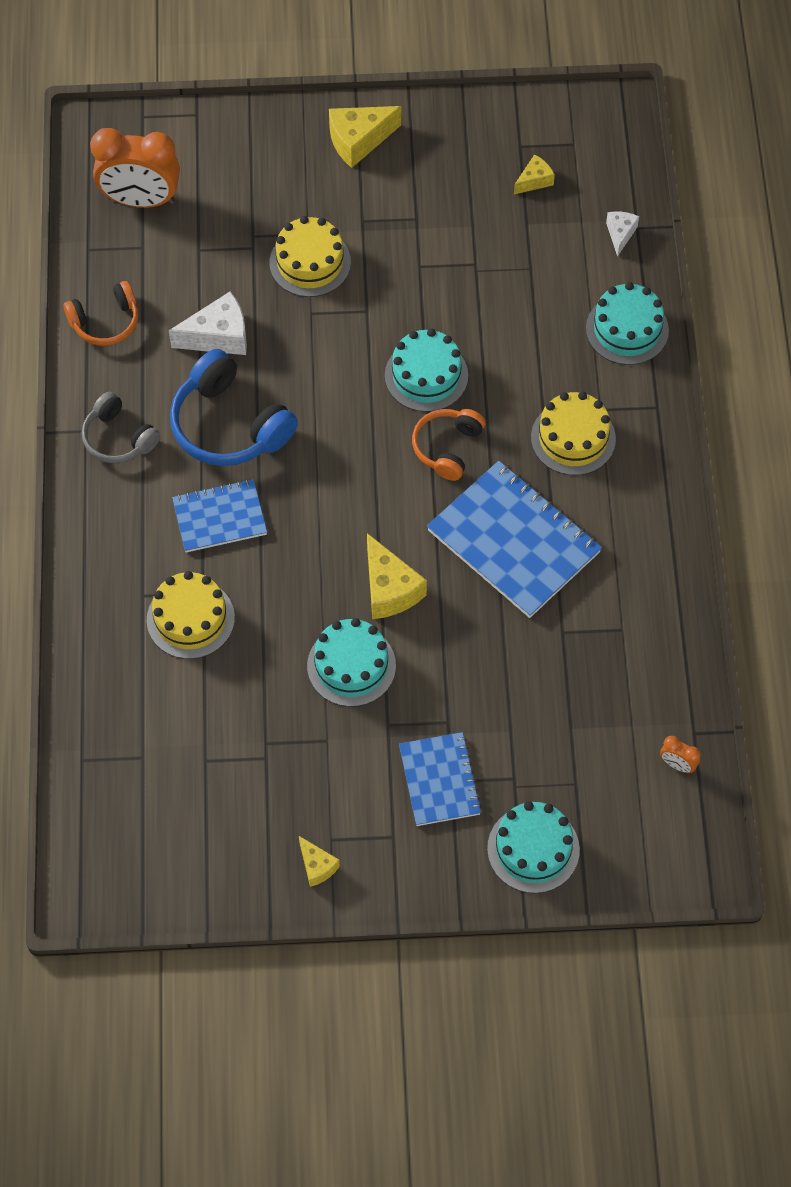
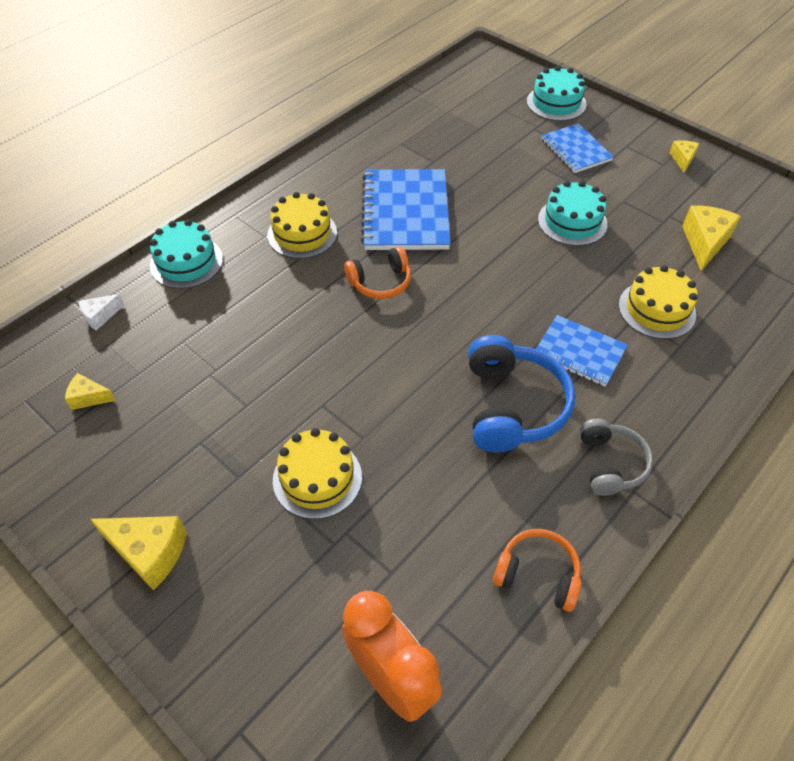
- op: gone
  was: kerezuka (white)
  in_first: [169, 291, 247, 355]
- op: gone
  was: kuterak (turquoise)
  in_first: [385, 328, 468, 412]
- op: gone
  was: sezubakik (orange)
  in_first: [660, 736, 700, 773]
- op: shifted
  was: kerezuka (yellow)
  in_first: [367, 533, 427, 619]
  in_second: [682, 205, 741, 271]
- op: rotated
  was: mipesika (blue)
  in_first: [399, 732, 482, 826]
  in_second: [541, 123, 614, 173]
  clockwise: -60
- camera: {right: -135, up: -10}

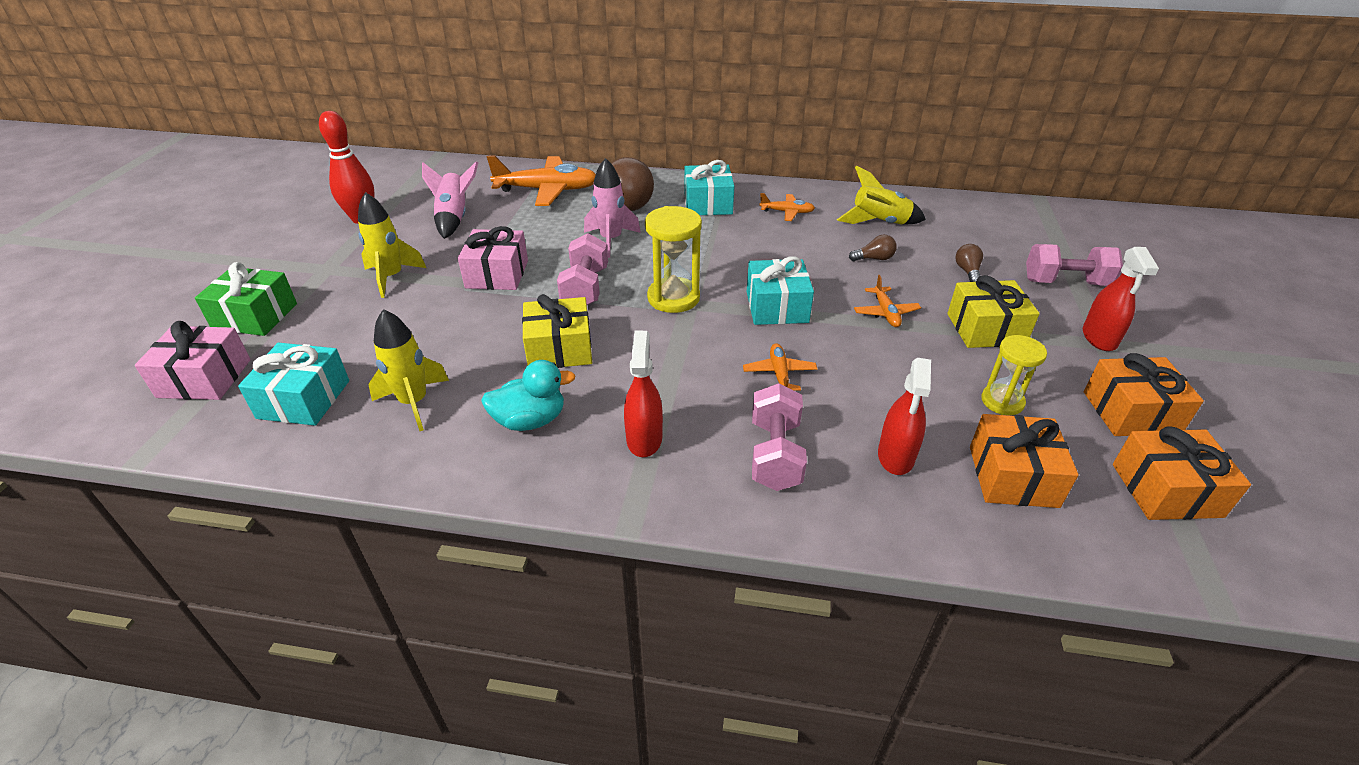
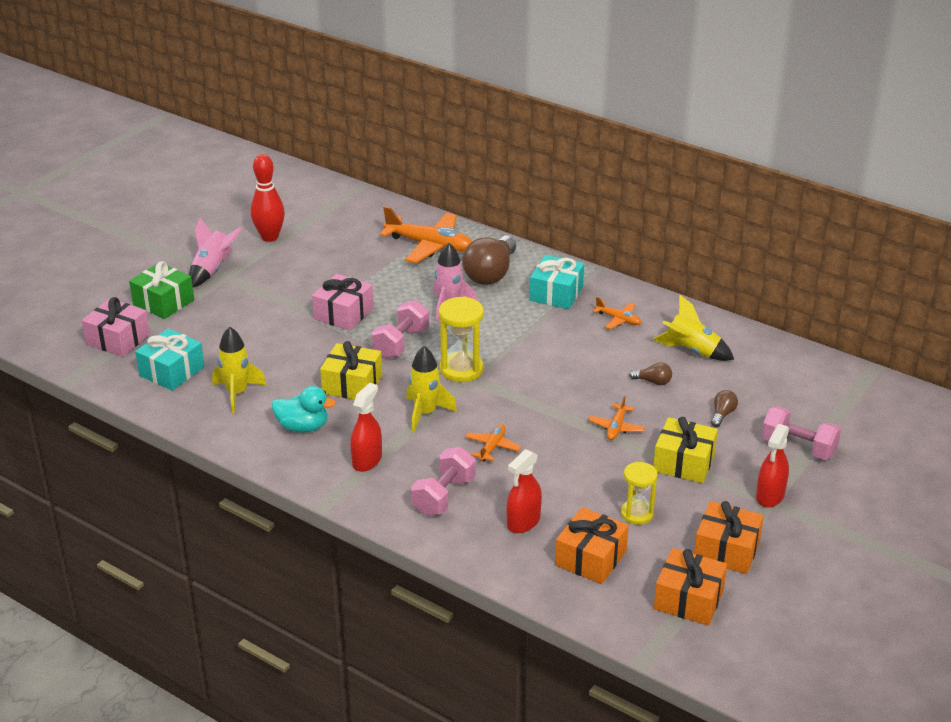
- op: gone
  was: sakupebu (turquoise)
  in_first: [747, 256, 814, 325]
- op: shifted
  was: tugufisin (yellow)
  in_first: [358, 192, 426, 298]
  in_second: [406, 346, 457, 432]
- op: shifted
  was: tugufisin (pink)
  in_first: [422, 161, 478, 239]
  in_second: [189, 218, 242, 287]
- camera: {right: 25, up: -5}

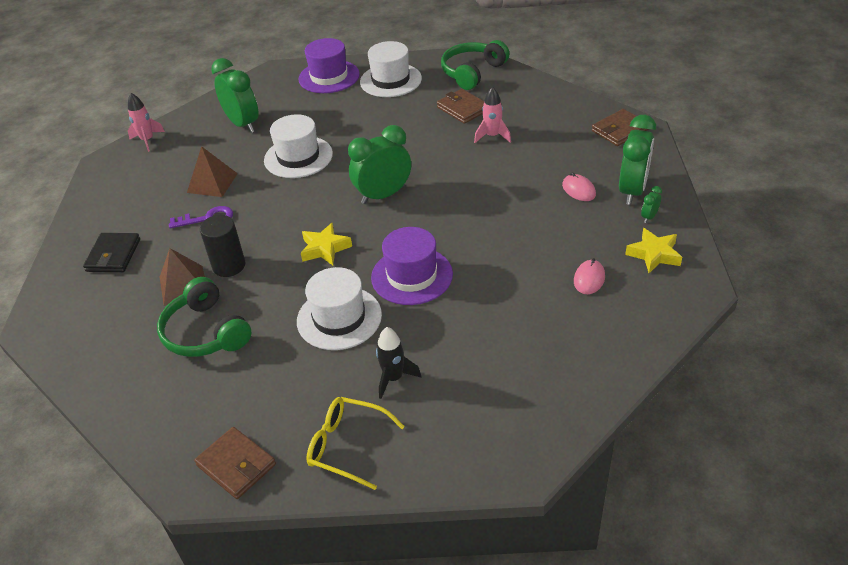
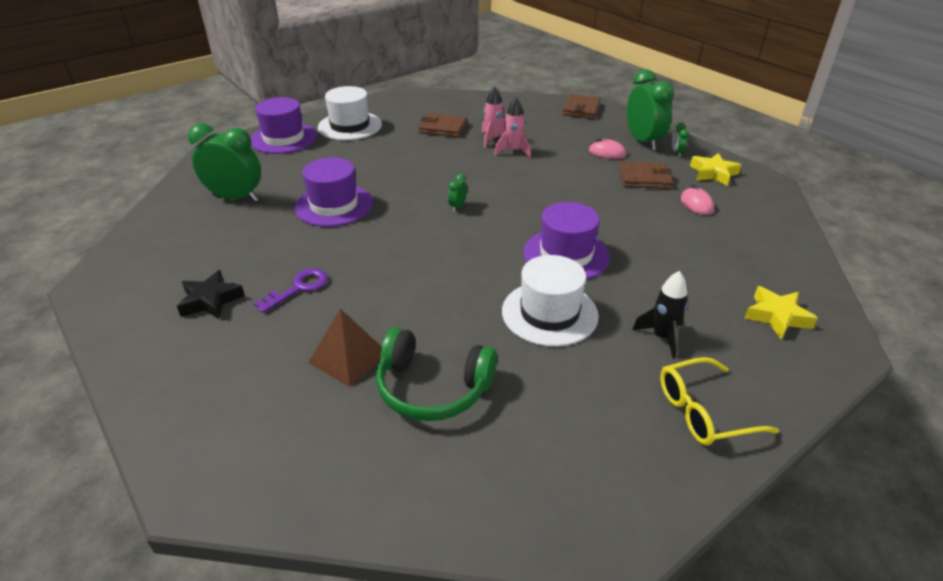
- op: gone
  was: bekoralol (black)
  in_first: [83, 233, 140, 272]
- op: gone
  was: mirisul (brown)
  in_first: [187, 146, 238, 197]
- op: gone
  was: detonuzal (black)
  in_first: [200, 215, 245, 277]
- op: gone
  was: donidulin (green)
  in_first: [441, 40, 509, 90]
- op: new
  now: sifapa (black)
  in_second: [177, 270, 245, 319]
- op: shifted
  was: tugufisin (pink)
  in_first: [128, 93, 165, 152]
  in_second: [494, 97, 531, 157]
- op: shifted
  was: bekoralol (brown)
  in_first: [194, 427, 276, 499]
  in_second: [619, 162, 673, 189]
- op: shifted
  was: sifapa (yellow)
  in_first: [301, 223, 352, 265]
  in_second: [744, 286, 818, 339]
- op: repainted
  was: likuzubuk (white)
  now: likuzubuk (purple)
  in_first: [264, 114, 333, 178]
  in_second: [294, 157, 373, 227]
- op: scaled
  was: sezubakik (green)
  in_first: [348, 125, 411, 204]
  in_second: [448, 174, 467, 212]
  ratio: 0.42
- camera: {right: -40, up: -5}

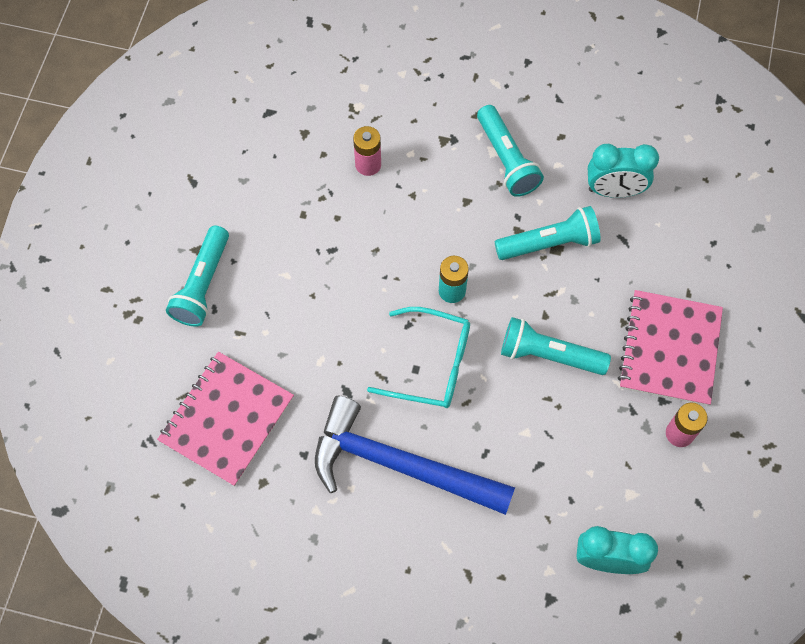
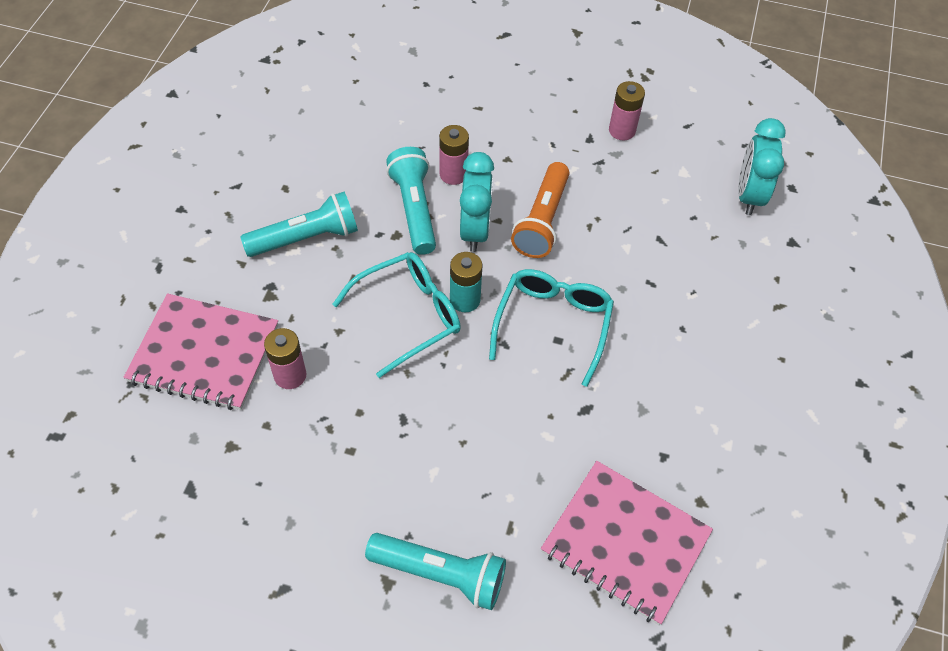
- op: gone
  was: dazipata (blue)
  in_first: [315, 396, 515, 515]
- op: new
  now: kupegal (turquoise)
  in_second: [332, 252, 461, 378]
- op: new
  now: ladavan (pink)
  in_second: [439, 125, 469, 185]
- op: shifted
  was: sezubakik (turquoise)
  in_first: [588, 144, 659, 198]
  in_second: [460, 152, 494, 252]
- op: shifted
  was: mipesika (pink)
  in_first: [618, 290, 723, 406]
  in_second: [123, 293, 278, 410]
- op: repainted
  was: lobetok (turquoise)
  now: lobetok (orange)
  in_first: [501, 317, 611, 375]
  in_second: [511, 162, 570, 258]
- camera: {right: -90, up: -10}

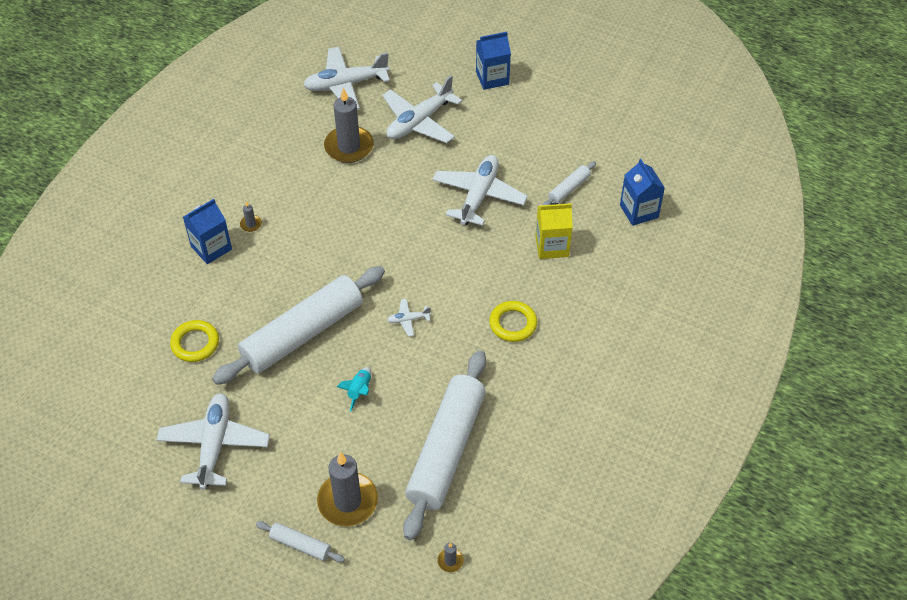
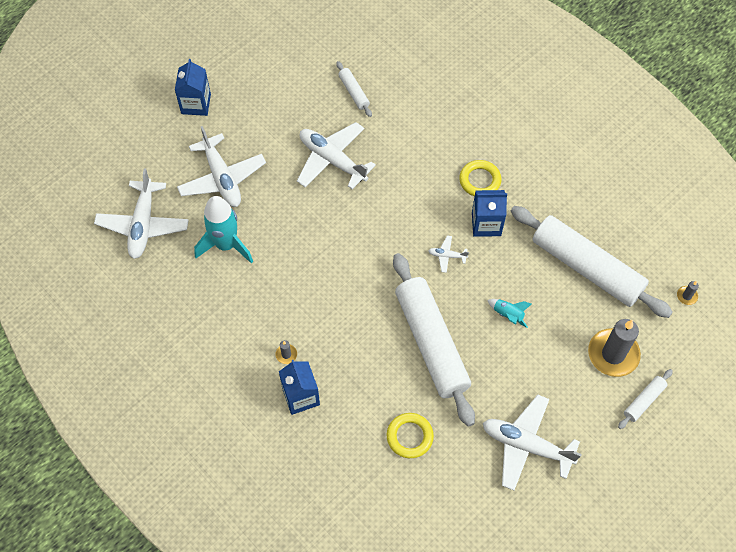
- op: gone
  was: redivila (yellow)
  in_first: [535, 203, 573, 259]
- op: shifted
  was: redivila (blue)
  in_first: [620, 159, 665, 226]
  in_second: [472, 190, 507, 237]
- op: swapped
  was: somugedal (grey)
  now: tugufisin (turquoise)
  in_first: [324, 88, 374, 163]
  in_second: [194, 196, 253, 264]
- op: rotated
  was: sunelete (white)
  in_first: [387, 299, 431, 336]
  in_second: [429, 235, 469, 273]
  clockwise: 90
- camera: {right: -70, up: 10}

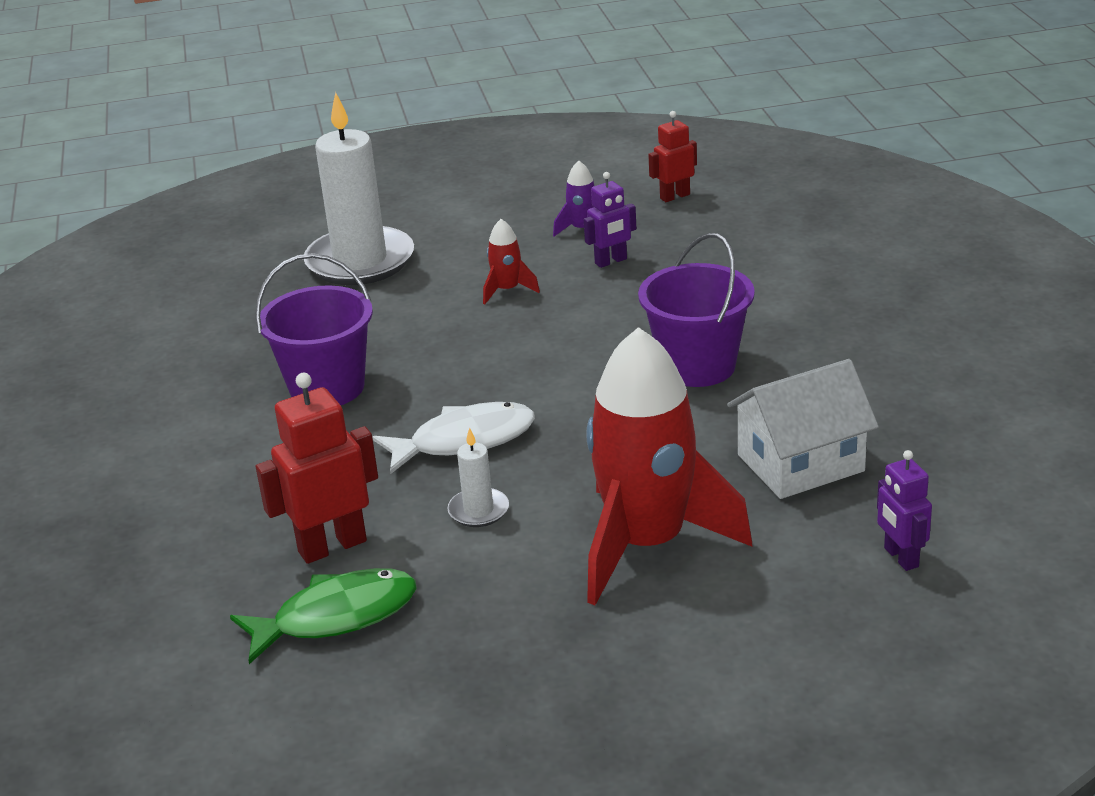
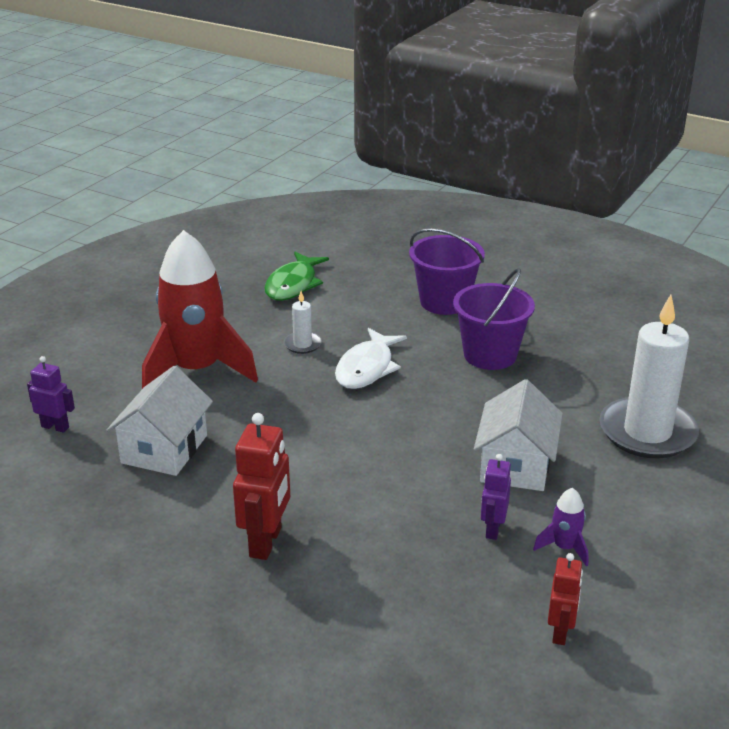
- op: shifted
  was: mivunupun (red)
  in_first: [256, 373, 378, 564]
  in_second: [233, 413, 290, 560]
- op: shifted
  was: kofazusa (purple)
  in_first: [638, 233, 755, 387]
  in_second: [409, 228, 485, 315]
- op: swapped
  was: tugufisin (red)
  now: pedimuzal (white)
  in_first: [483, 219, 540, 304]
  in_second: [474, 379, 563, 491]
- camera: {right: 130, up: 0}

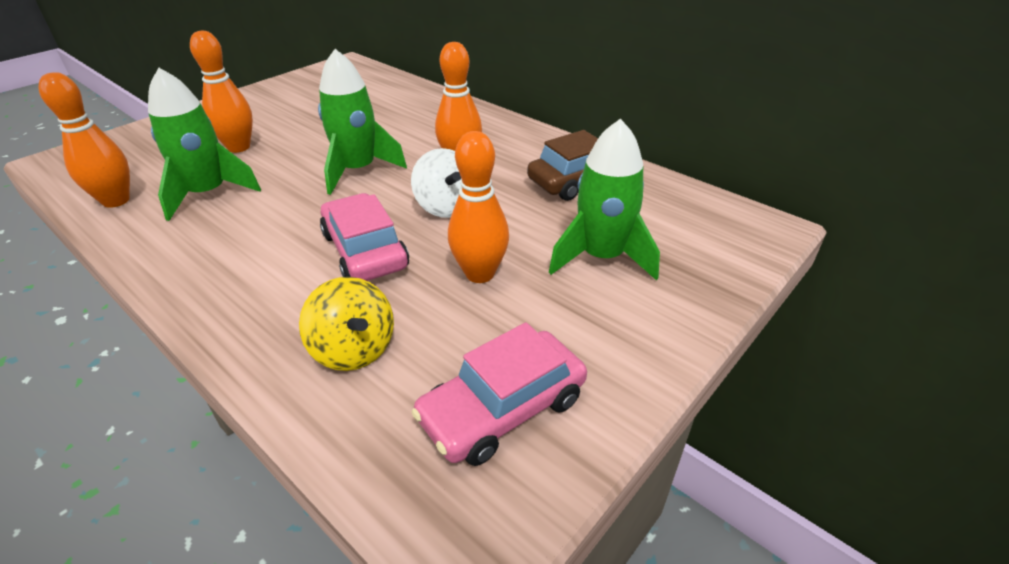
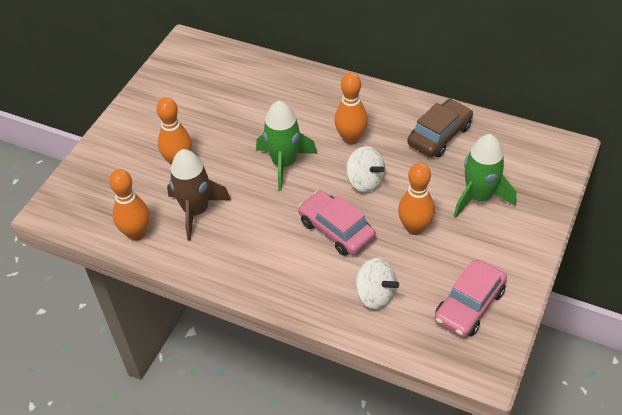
- op: repainted
  was: tugufisin (green)
  now: tugufisin (brown)
  in_first: [148, 68, 261, 221]
  in_second: [167, 149, 231, 240]
- op: repainted
  was: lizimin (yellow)
  now: lizimin (white)
  in_first: [299, 277, 394, 371]
  in_second: [355, 258, 399, 309]
- camera: {right: -15, up: 10}

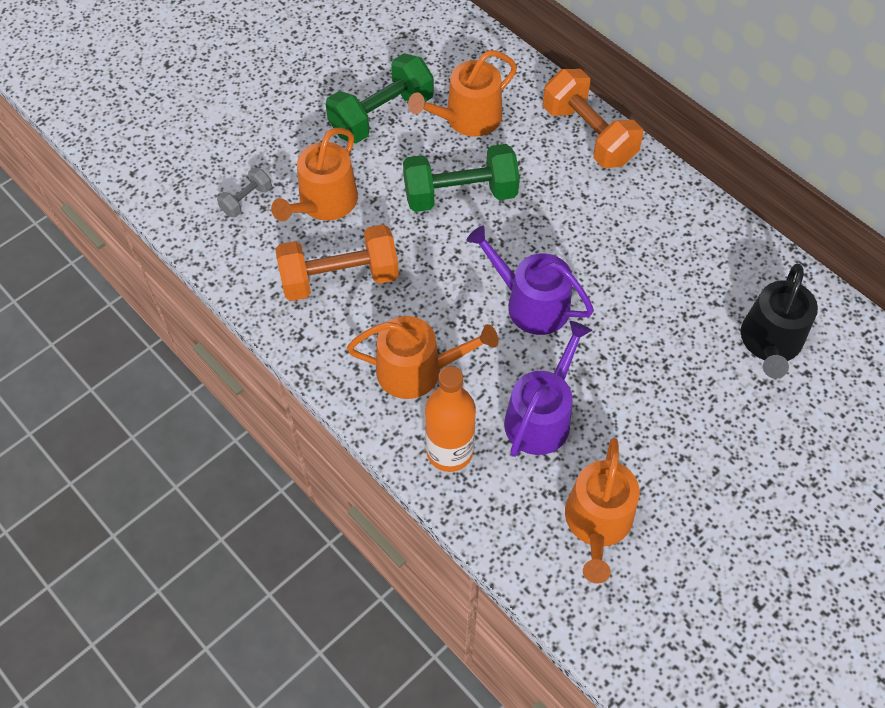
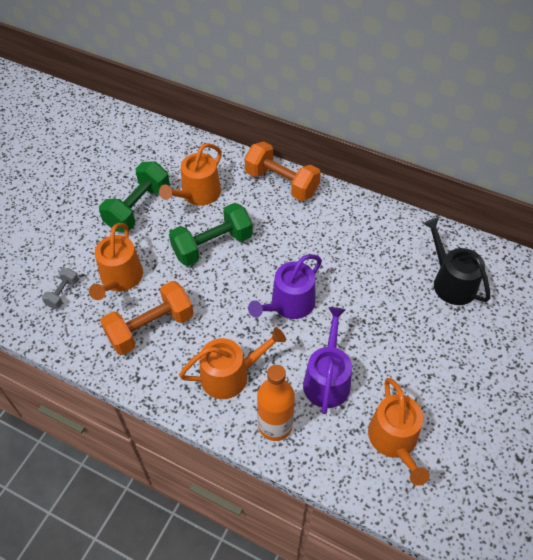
- op: rotated
  was: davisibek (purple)
  in_first: [466, 226, 594, 335]
  in_second: [248, 255, 322, 319]
  clockwise: -60
- op: rotated
  was: davisibek (black)
  in_first: [741, 264, 818, 379]
  in_second: [423, 218, 491, 305]
  clockwise: 150
- camera: {right: -20, up: -5}

